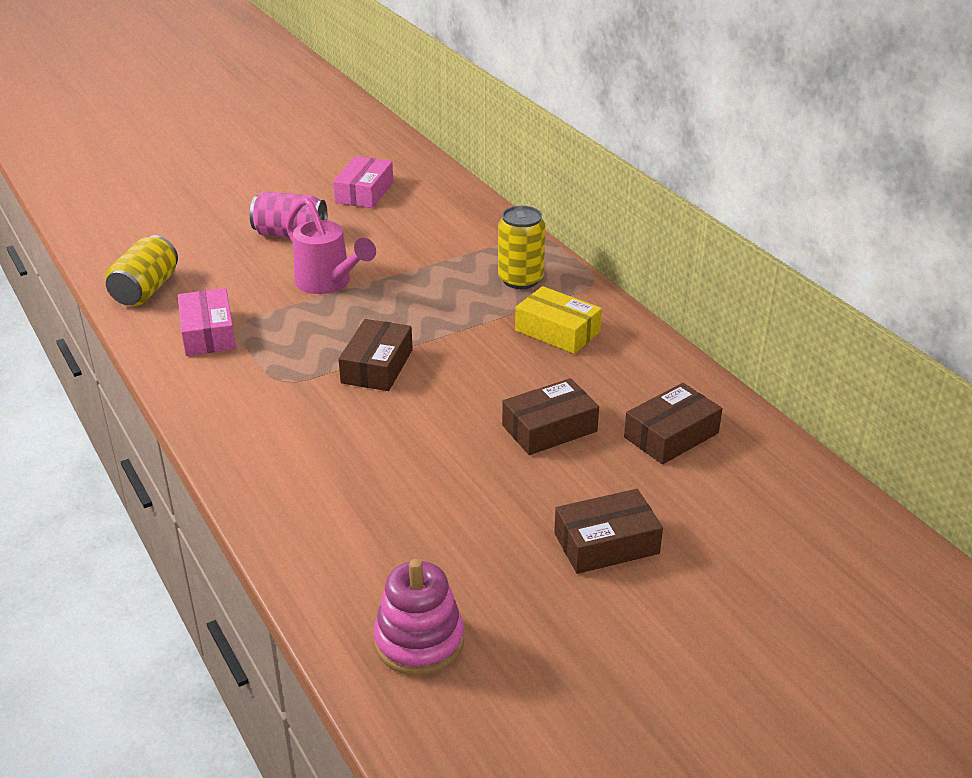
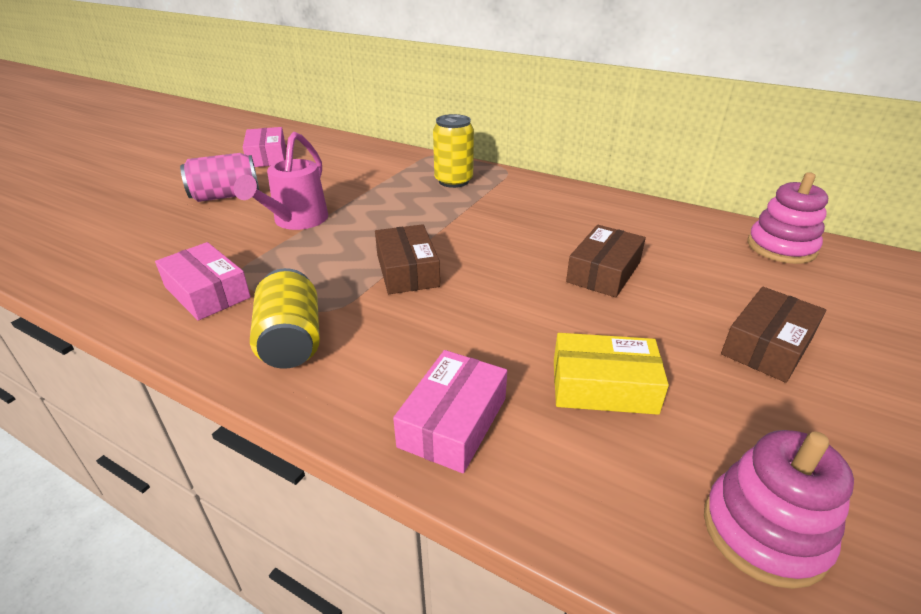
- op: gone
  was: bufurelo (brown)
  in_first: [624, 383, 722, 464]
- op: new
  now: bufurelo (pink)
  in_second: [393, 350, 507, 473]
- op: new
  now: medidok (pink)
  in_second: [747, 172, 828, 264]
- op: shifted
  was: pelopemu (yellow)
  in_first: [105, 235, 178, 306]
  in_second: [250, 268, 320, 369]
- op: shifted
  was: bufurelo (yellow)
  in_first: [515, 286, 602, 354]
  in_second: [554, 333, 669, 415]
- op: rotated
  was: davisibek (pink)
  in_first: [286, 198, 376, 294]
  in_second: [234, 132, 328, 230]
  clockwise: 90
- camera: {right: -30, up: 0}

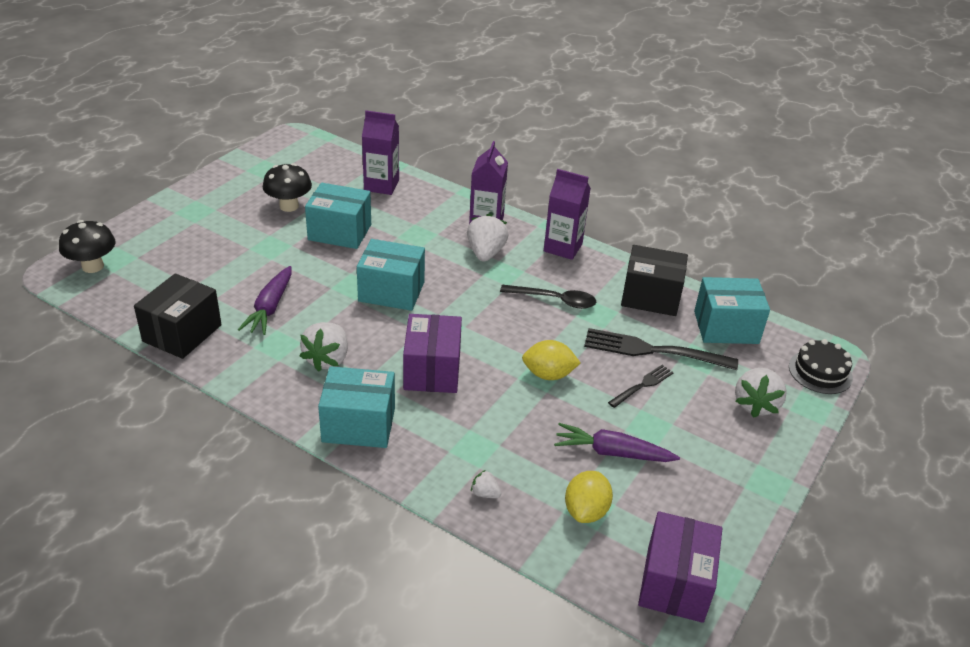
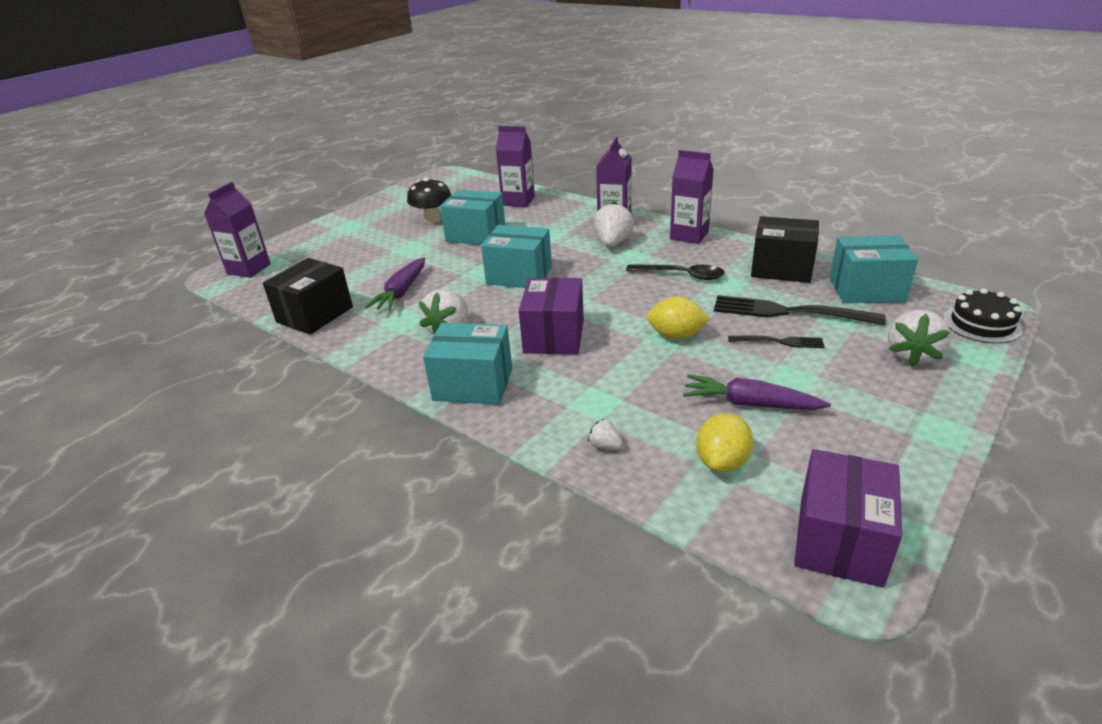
- op: swapped
  was: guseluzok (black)
  now: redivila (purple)
  in_first: [59, 220, 115, 273]
  in_second: [204, 182, 271, 278]
- op: rotated
  was: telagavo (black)
  in_first: [608, 365, 674, 408]
  in_second: [728, 336, 825, 348]
  clockwise: 45
- camera: {right: 10, up: -5}

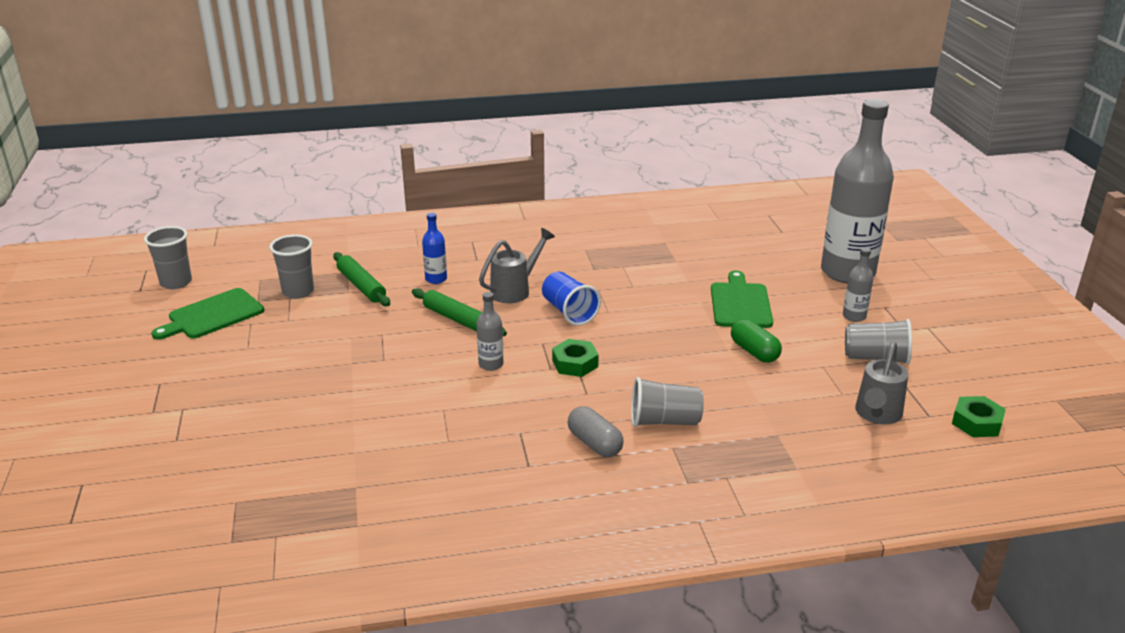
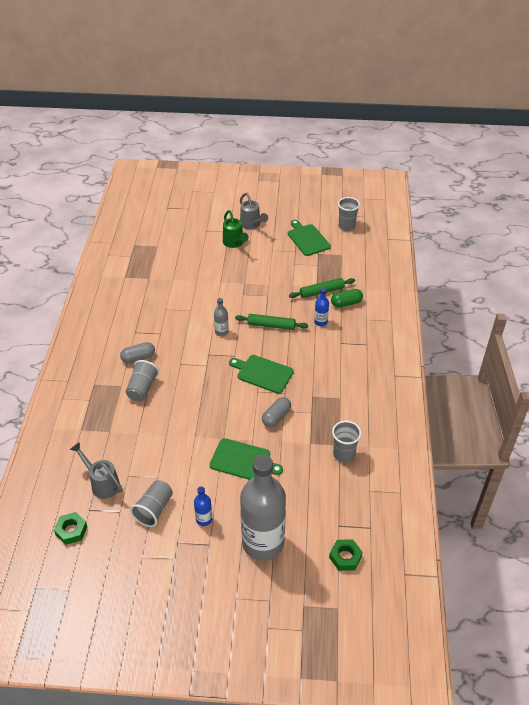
- op: new
  now: davisibek (green)
  in_second: [223, 210, 249, 248]
- op: new
  now: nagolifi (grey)
  in_second: [262, 397, 291, 427]
- op: shifted
  was: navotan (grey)
  in_first: [269, 234, 314, 299]
  in_second: [332, 421, 362, 463]
- op: shifted
  was: davisibek (grey)
  in_first: [479, 228, 555, 303]
  in_second: [240, 193, 268, 230]
- op: shifted
  was: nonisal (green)
  in_first: [552, 339, 599, 377]
  in_second: [329, 539, 363, 571]
- op: shifted
  was: nagolifi (green)
  in_first: [731, 319, 782, 363]
  in_second: [331, 289, 363, 307]
- op: swapped
  was: navotan (blue)
  now: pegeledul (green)
  in_first: [542, 271, 601, 326]
  in_second: [229, 355, 294, 394]
- op: repainted
  was: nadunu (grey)
  now: nadunu (blue)
  in_first: [843, 247, 873, 322]
  in_second: [194, 486, 212, 526]
- op: rotated
  was: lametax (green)
  in_first: [412, 288, 507, 336]
  in_second: [235, 314, 308, 330]
  clockwise: 45
- camera: {right: 105, up: 15}

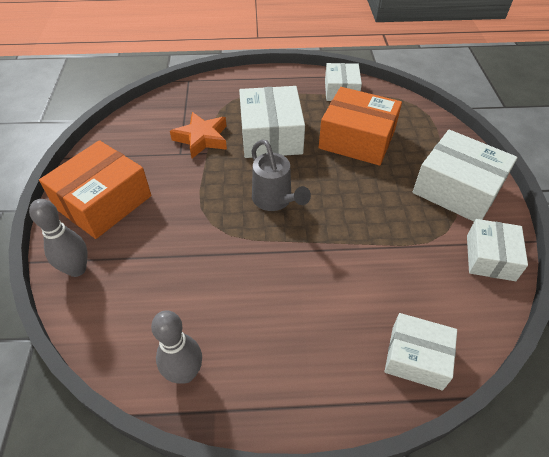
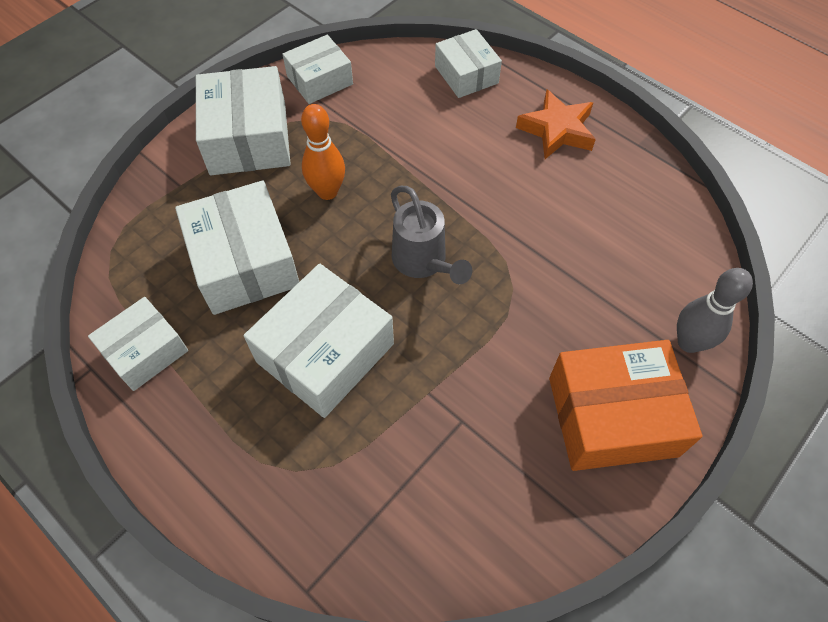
- op: gone
  was: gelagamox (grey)
  in_first: [151, 311, 202, 384]
- op: new
  now: gelagamox (orange)
  in_second: [301, 104, 345, 200]
- op: shifted
  was: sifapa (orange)
  in_first: [170, 112, 227, 158]
  in_second: [516, 89, 596, 159]
- op: repainted
  was: bufurelo (orange)
  now: bufurelo (white)
  in_first: [319, 87, 402, 166]
  in_second: [175, 181, 299, 315]
- op: rotated
  was: davisibek (grey)
  in_first: [251, 139, 311, 211]
  in_second: [391, 186, 472, 284]
  clockwise: 135
- camera: {right: -135, up: 10}

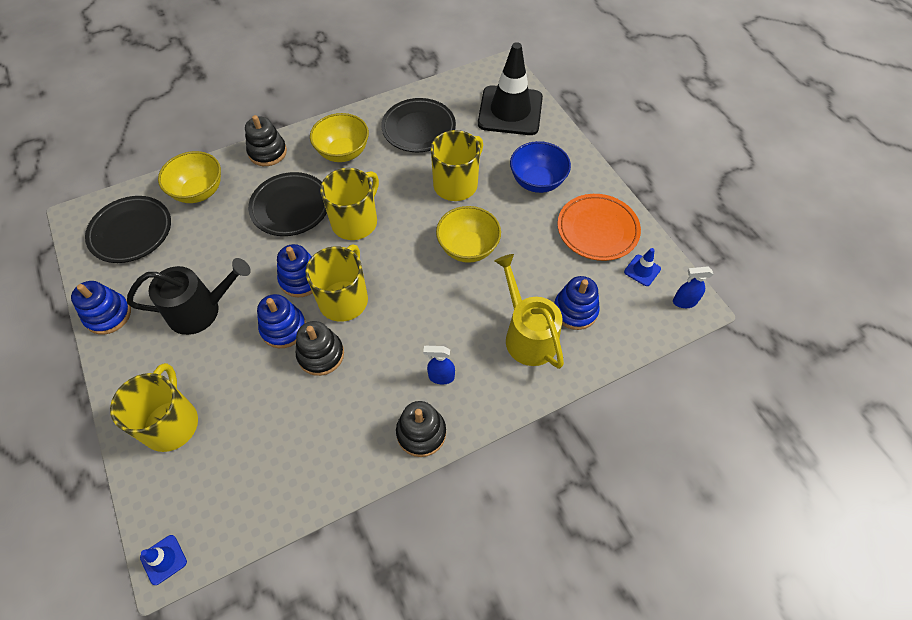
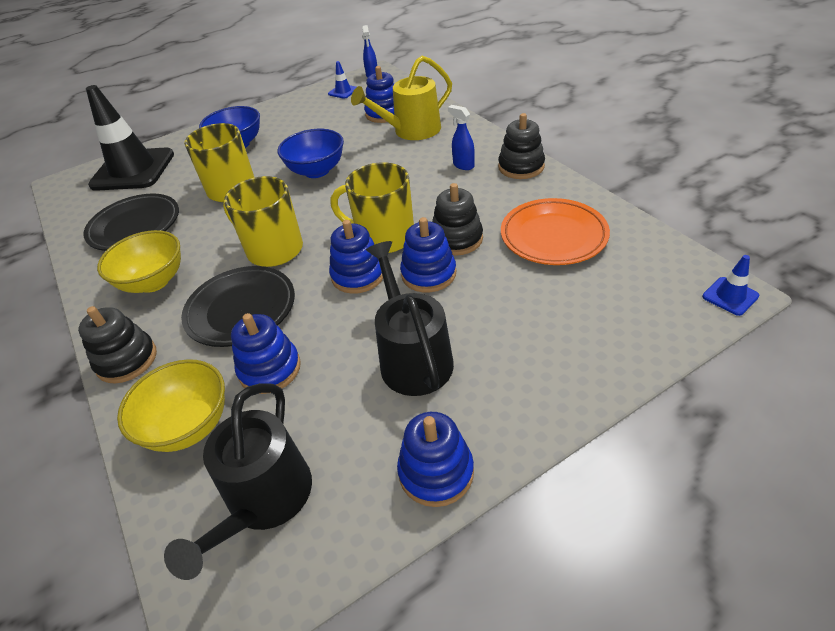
- op: gone
  was: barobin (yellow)
  in_first: [110, 363, 198, 452]
- op: new
  now: medidok (blue)
  in_second: [231, 313, 301, 394]
- op: shifted
  was: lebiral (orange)
  in_first: [557, 194, 641, 261]
  in_second: [501, 198, 610, 265]
- op: swapped
  was: lebiral (black)
  now: davisibek (black)
  in_first: [85, 196, 171, 263]
  in_second: [164, 383, 312, 580]
- op: repainted
  was: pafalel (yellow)
  now: pafalel (blue)
  in_first: [436, 206, 501, 263]
  in_second: [278, 129, 344, 178]
- op: rotated
  was: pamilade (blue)
  in_first: [423, 346, 455, 385]
  in_second: [448, 105, 475, 170]
  clockwise: 135
- camera: {right: -90, up: -15}

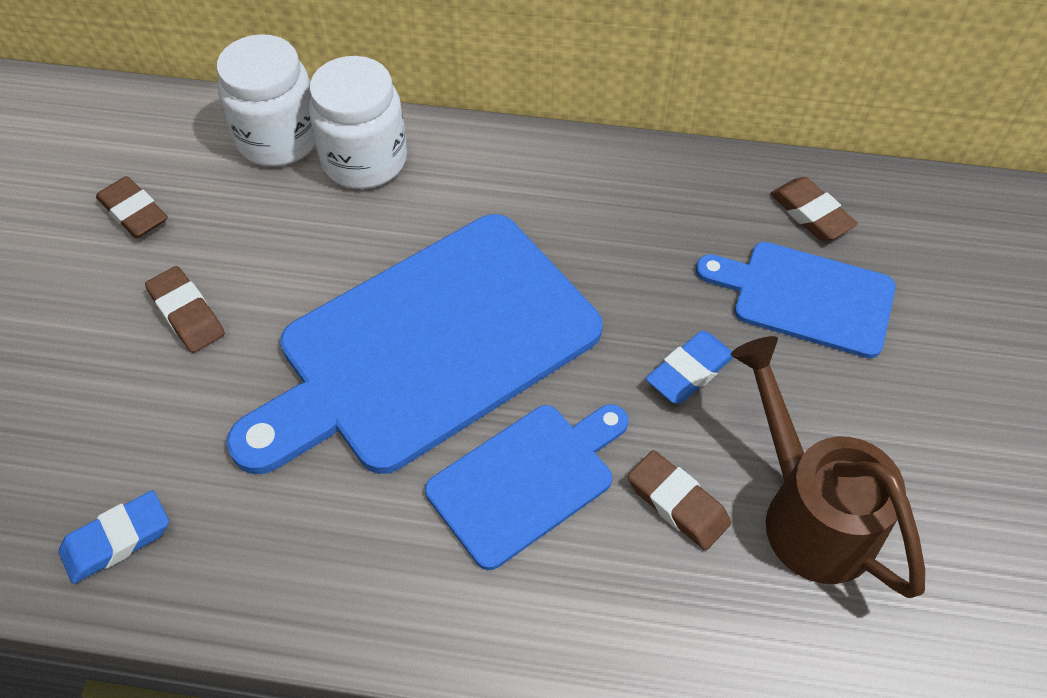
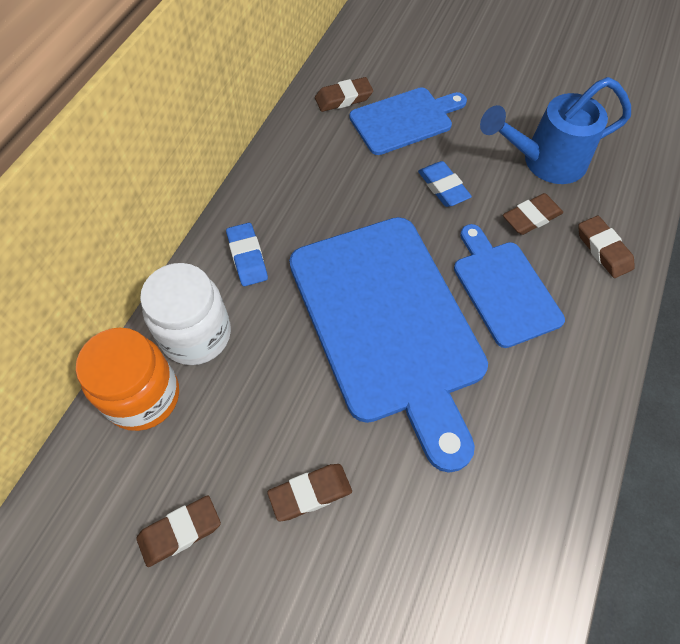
- op: new
  now: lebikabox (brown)
  in_second: [578, 216, 635, 278]
- op: shifted
  was: lebikabox (blue)
  in_first: [59, 491, 169, 584]
  in_second: [226, 223, 268, 286]
- op: repainted
  was: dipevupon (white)
  now: dipevupon (orange)
  in_first: [217, 34, 316, 166]
  in_second: [76, 327, 179, 431]
- op: repainted
  was: davisibek (brown)
  now: davisibek (blue)
  in_first: [730, 336, 925, 598]
  in_second: [480, 77, 631, 184]
- op: rotated
  was: pegeledul (blue)
  in_first: [696, 242, 896, 358]
  in_second: [349, 87, 467, 155]
  clockwise: -150
- camera: {right: -75, up: 5}

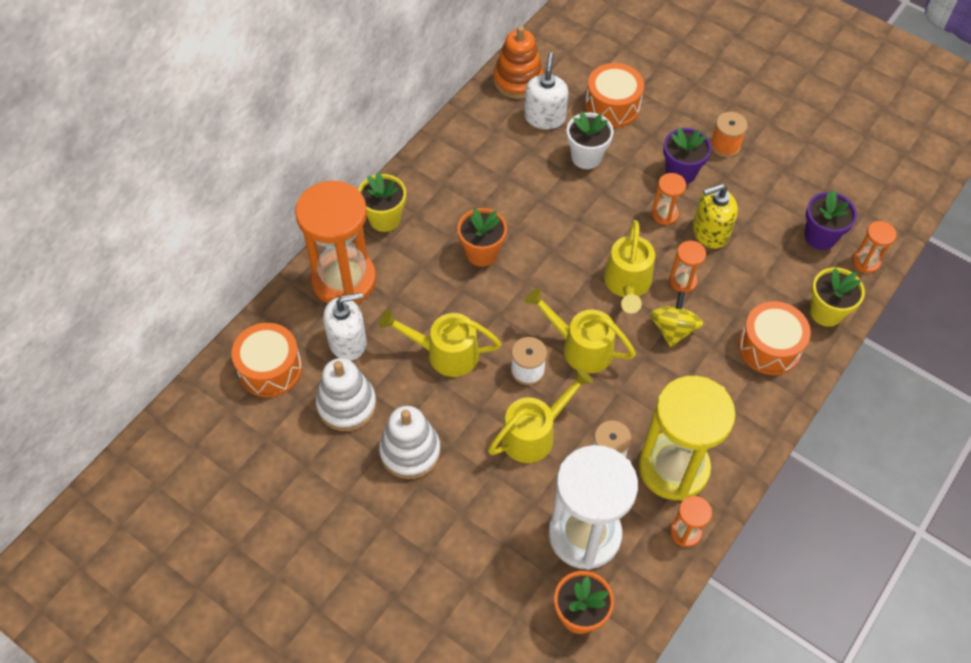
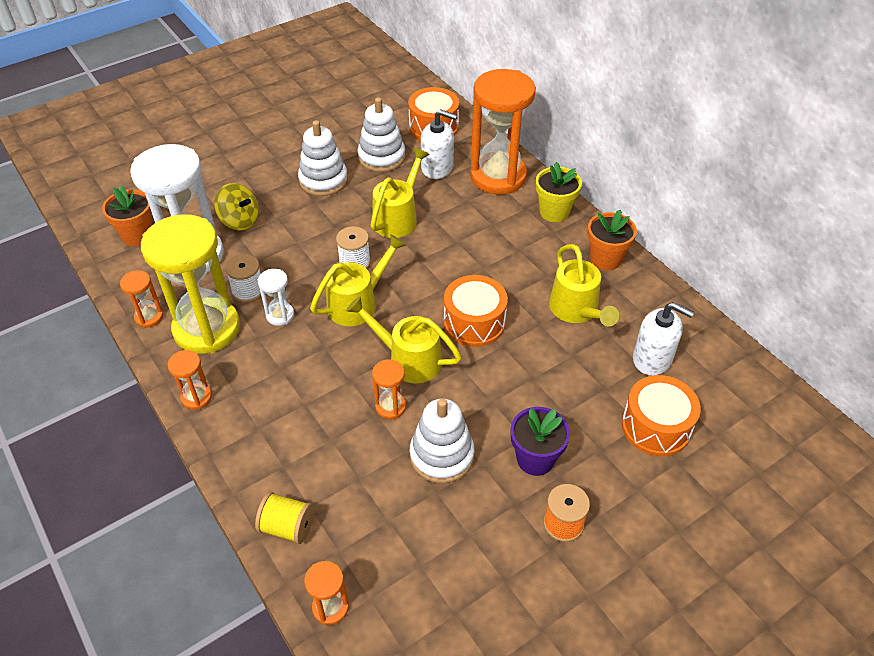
- op: gone
  was: medidok (orange)
  in_first: [494, 26, 544, 99]
- op: gone
  was: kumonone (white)
  in_first: [567, 112, 614, 169]
- op: gone
  was: kumonone (purple)
  in_first: [805, 190, 857, 250]
- op: new
  now: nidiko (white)
  in_second: [258, 269, 294, 326]
- op: shifted
  was: kumonone (orange)
  in_first: [457, 208, 507, 267]
  in_second: [587, 210, 637, 270]
- op: shifted
  was: davisibek (yellow)
  in_first: [488, 368, 593, 463]
  in_second: [549, 244, 619, 327]
- op: shifted
  was: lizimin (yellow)
  in_first: [650, 291, 703, 347]
  in_second: [214, 183, 259, 231]
- op: shifted
  was: nidiko (orange)
  in_first: [652, 173, 686, 225]
  in_second: [168, 350, 212, 410]
- op: shifted
  was: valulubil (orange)
  in_first: [738, 301, 811, 375]
  in_second: [444, 275, 508, 347]
- op: swapped
  was: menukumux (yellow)
  now: medidok (white)
  in_first: [693, 184, 738, 249]
  in_second: [410, 398, 475, 484]
- op: swapped
  was: kumonone (yellow)
  now: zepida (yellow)
  in_first: [810, 267, 865, 327]
  in_second: [255, 492, 314, 544]
- op: rotated
  was: menukumux (white)
  in_first: [323, 292, 367, 361]
  in_second: [421, 109, 457, 179]
  clockwise: -75
- camera: {right: 110, up: -10}

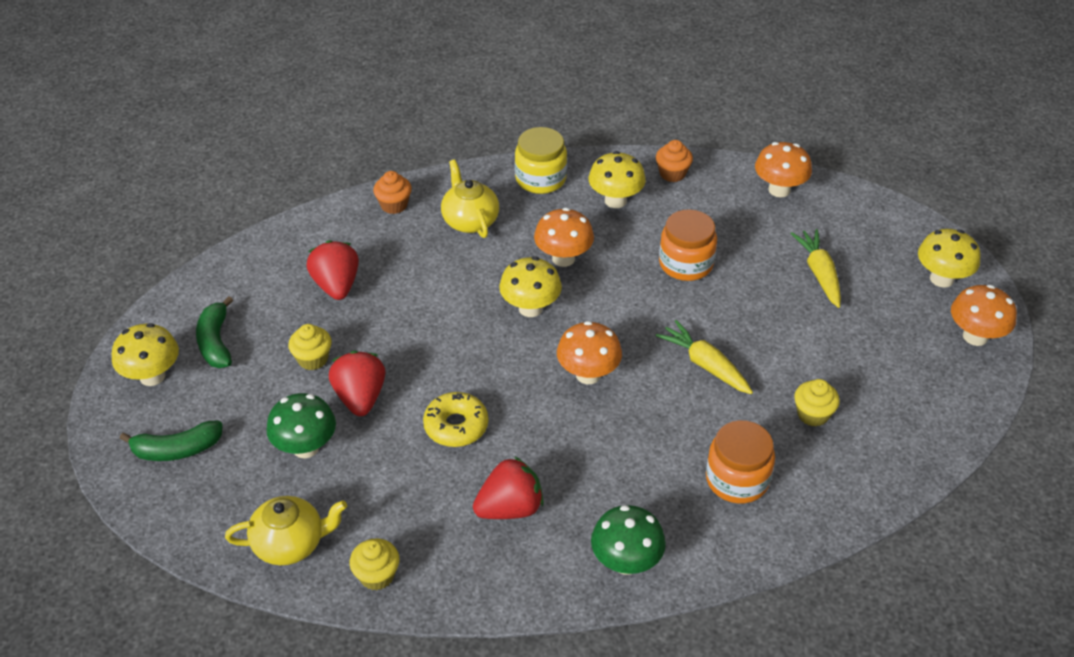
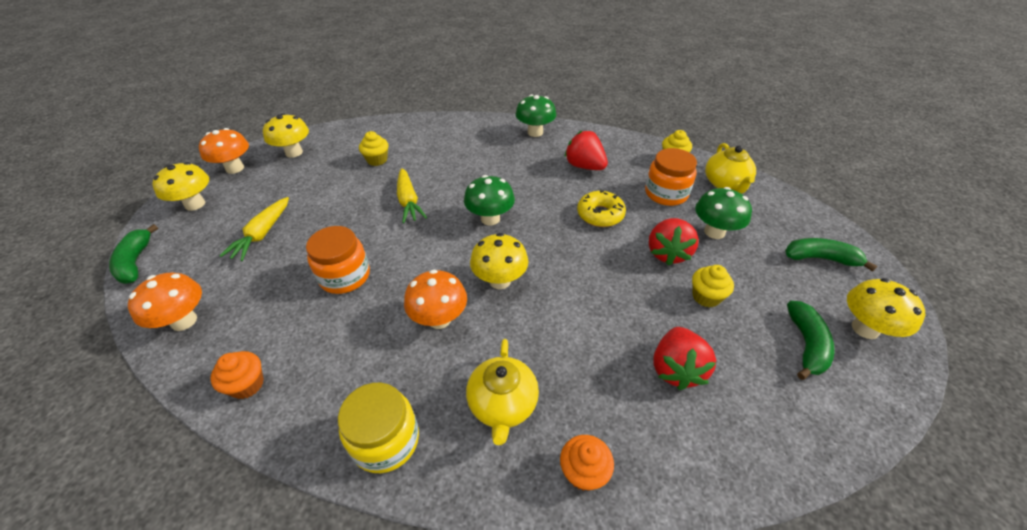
- op: new
  now: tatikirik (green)
  in_second: [109, 224, 158, 284]
- op: shifted
  was: guseluzok (yellow)
  in_first: [589, 151, 646, 208]
  in_second: [263, 113, 309, 158]
- op: shifted
  was: dipevupon (orange)
  in_first: [706, 420, 775, 503]
  in_second: [645, 148, 697, 206]
- op: repainted
  was: guseluzok (orange)
  now: guseluzok (green)
  in_first: [557, 321, 622, 384]
  in_second: [464, 175, 515, 225]
- op: rotated
  was: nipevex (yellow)
  in_first: [225, 496, 347, 565]
  in_second: [705, 143, 756, 194]
  clockwise: -105
- op: rotated
  was: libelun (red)
  in_first: [473, 456, 544, 519]
  in_second: [565, 131, 608, 170]
  clockwise: 45
- camera: {right: -155, up: 0}

